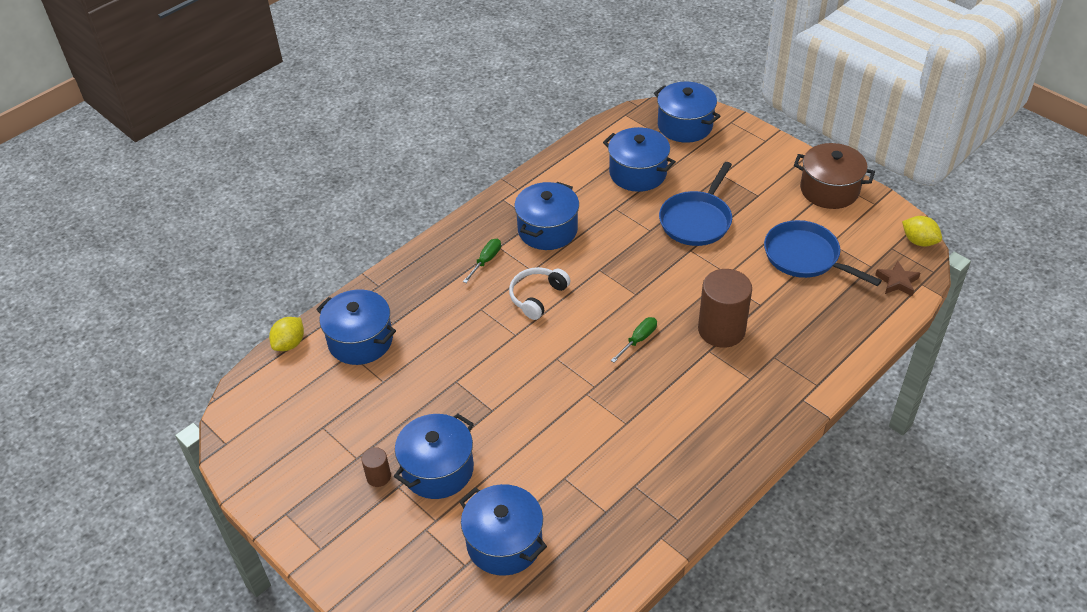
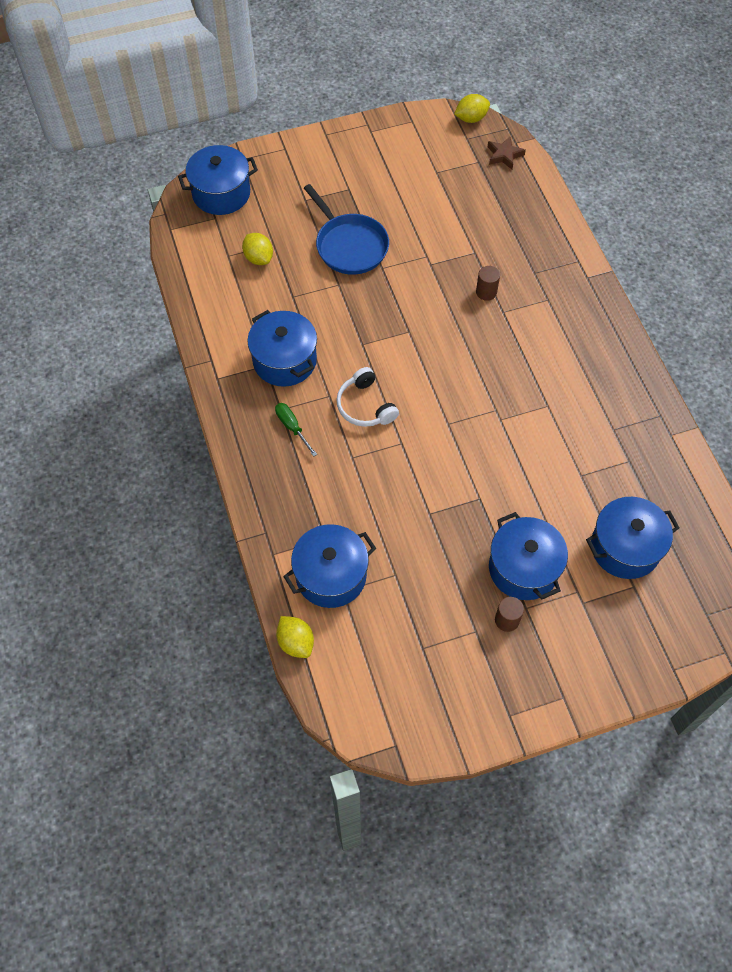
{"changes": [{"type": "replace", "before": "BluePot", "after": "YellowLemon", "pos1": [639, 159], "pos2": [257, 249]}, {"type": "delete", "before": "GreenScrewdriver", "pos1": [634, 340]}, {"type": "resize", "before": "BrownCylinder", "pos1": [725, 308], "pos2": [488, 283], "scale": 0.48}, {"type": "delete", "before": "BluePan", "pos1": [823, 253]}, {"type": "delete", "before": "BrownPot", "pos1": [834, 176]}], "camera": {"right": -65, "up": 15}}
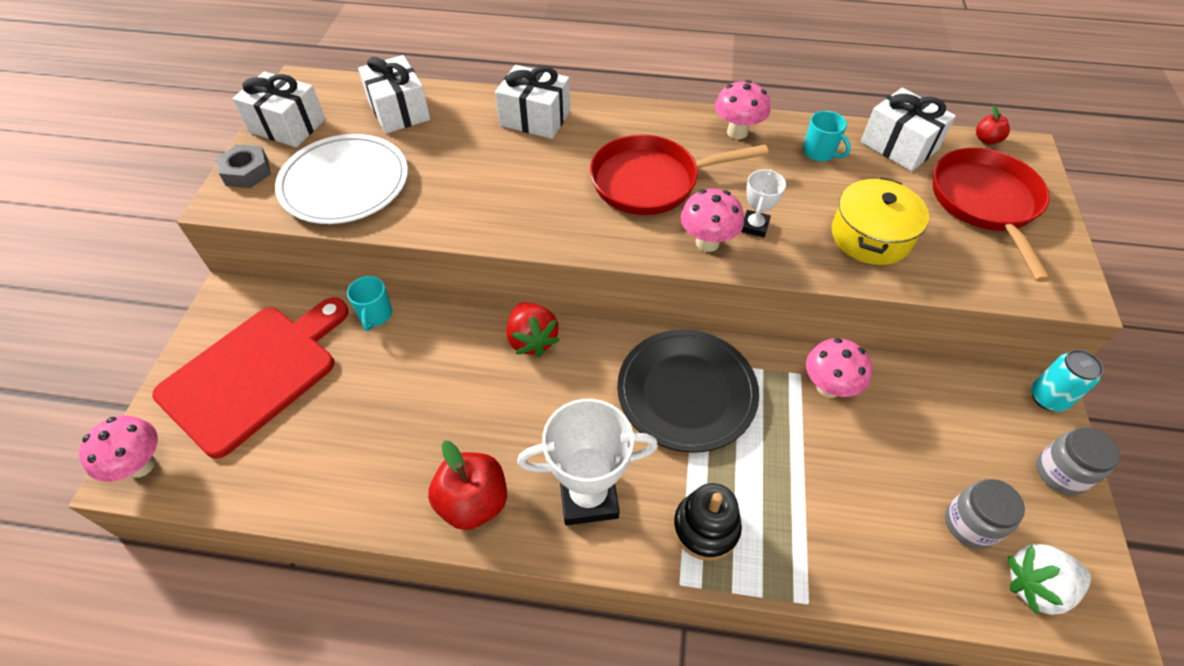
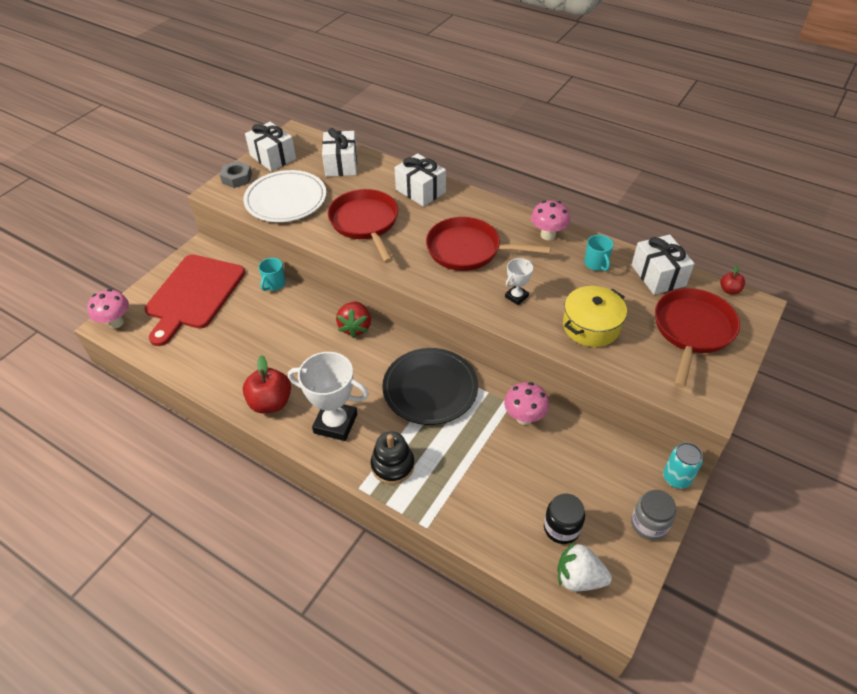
{"changes": [{"type": "rotate", "before": "RedCuttingBoard", "pos1": [250, 378], "pos2": [195, 300], "turn": 135}, {"type": "delete", "before": "PinkMushroom", "pos1": [712, 220]}, {"type": "recolor", "before": "GreyJar", "after": "BlackJar", "pos1": [985, 514], "pos2": [564, 518]}, {"type": "insert", "after": "RedPan", "pos2": [363, 226]}], "camera": {"right": 25, "up": -5}}
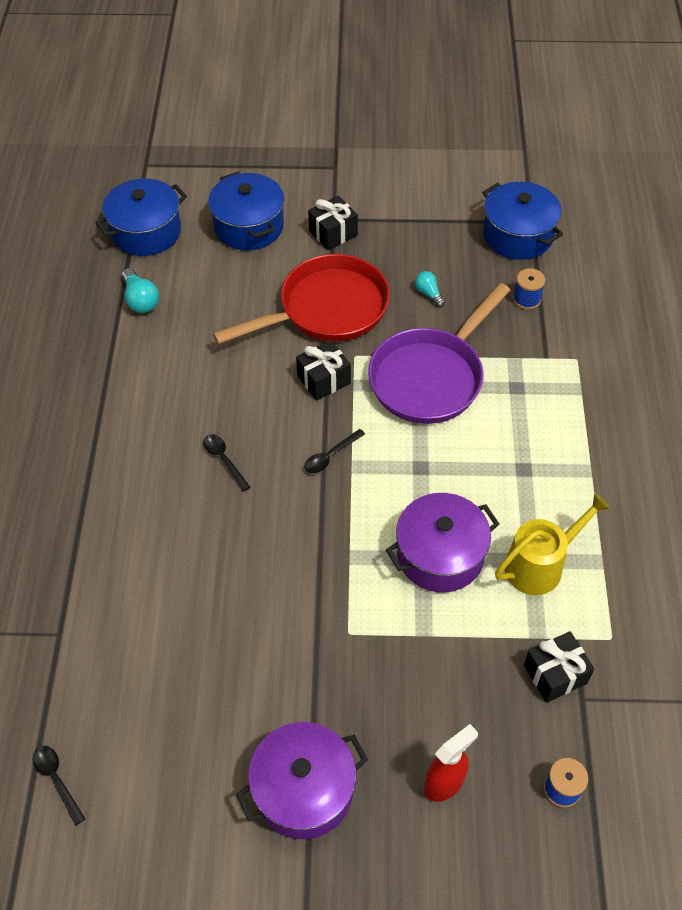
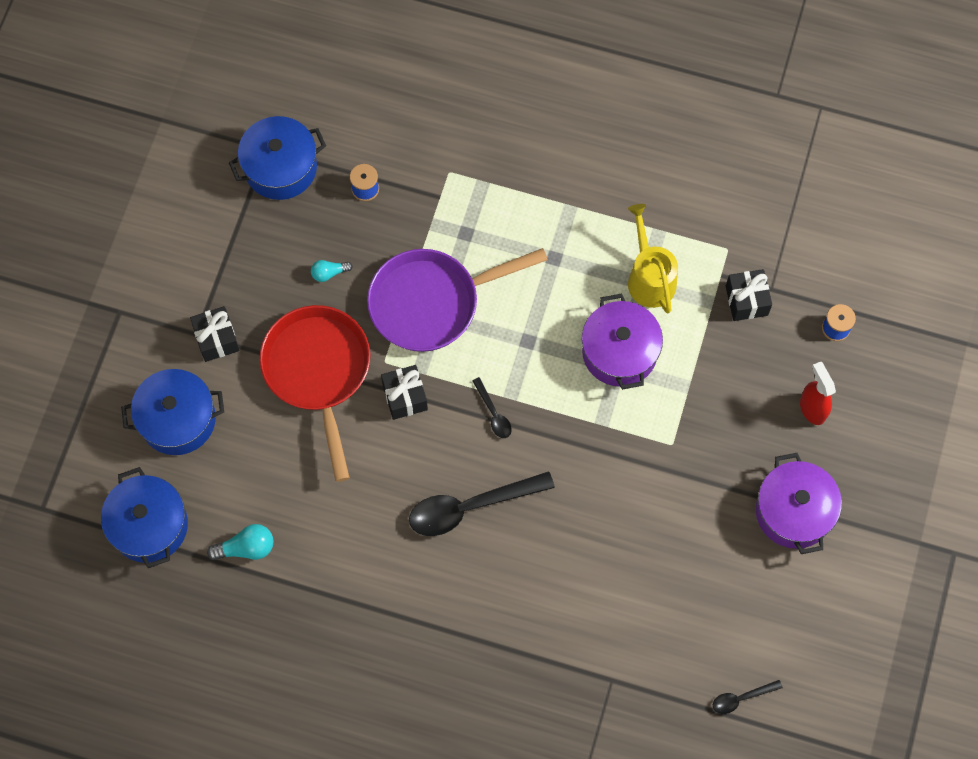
{"changes": [{"type": "resize", "before": "BlackSpoon", "pos1": [226, 462], "pos2": [482, 503], "scale": 2.1}, {"type": "rotate", "before": "PurplePan", "pos1": [439, 353], "pos2": [457, 300], "turn": 105}], "camera": {"right": -75, "up": 15}}
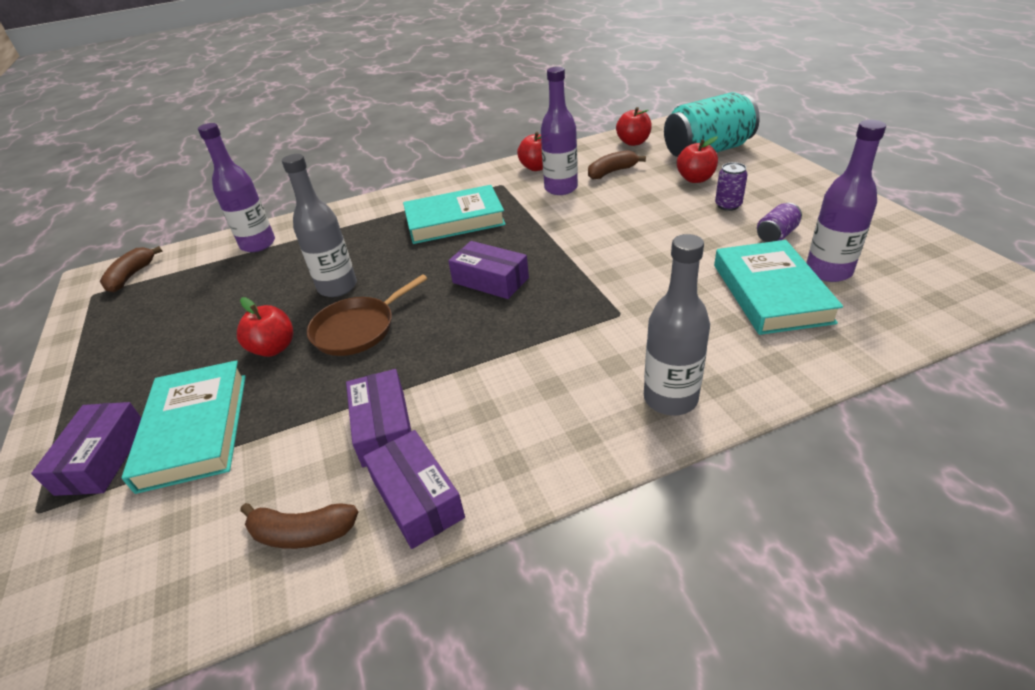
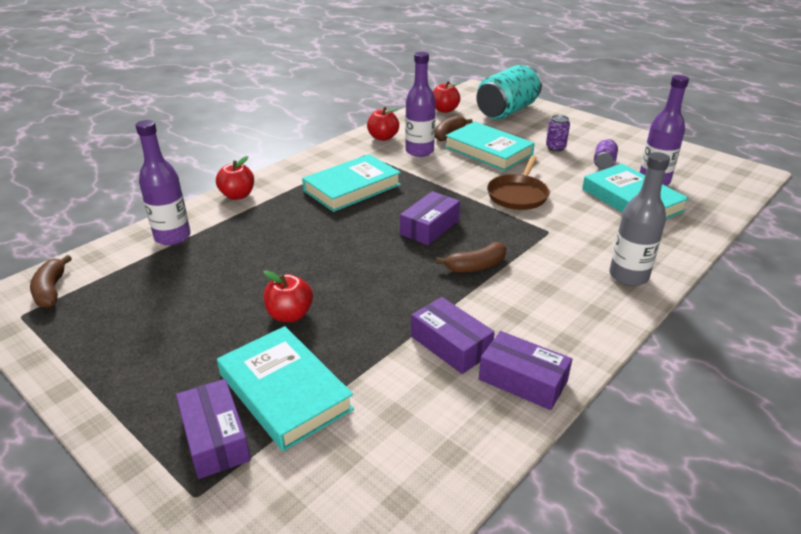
{"changes": [{"type": "move", "before": "BrownBanana", "pos1": [299, 526], "pos2": [471, 257]}, {"type": "delete", "before": "GreyBottle", "pos1": [319, 225]}, {"type": "move", "before": "BrownPan", "pos1": [367, 315], "pos2": [518, 183]}, {"type": "rotate", "before": "PurpleBox", "pos1": [488, 270], "pos2": [430, 218], "turn": -60}, {"type": "move", "before": "RedApple", "pos1": [697, 159], "pos2": [235, 178]}, {"type": "insert", "after": "TurquoiseBook", "pos2": [490, 146]}], "camera": {"right": -30, "up": -5}}
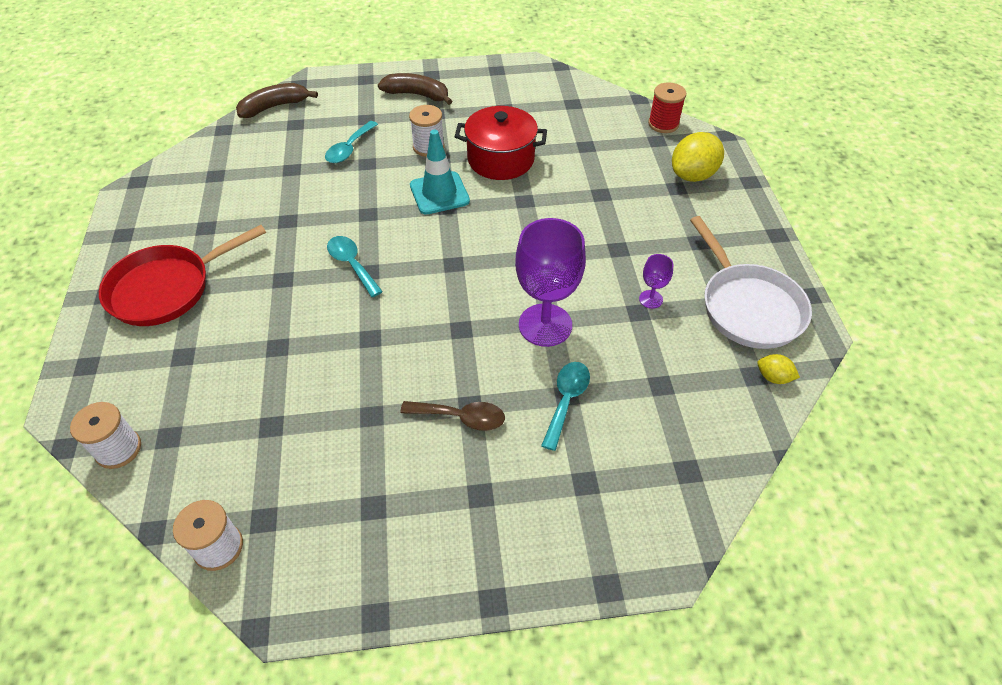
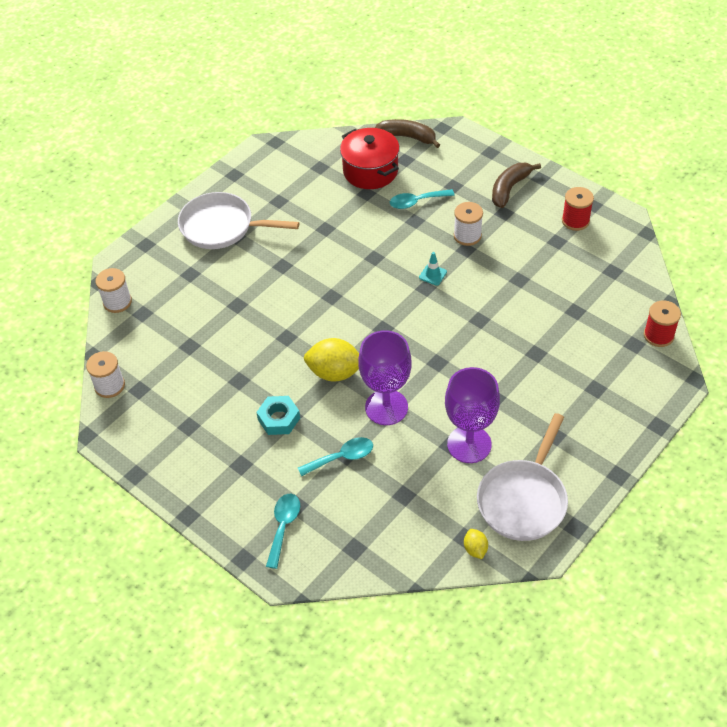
{"changes": [{"type": "recolor", "before": "RedPan", "after": "WhitePan", "pos1": [182, 275], "pos2": [238, 220]}, {"type": "move", "before": "TurquoiseSpoon", "pos1": [355, 266], "pos2": [283, 531]}, {"type": "rotate", "before": "BrownBanana", "pos1": [415, 89], "pos2": [516, 185], "turn": -120}, {"type": "replace", "before": "BrownSpoon", "after": "TurquoiseNut", "pos1": [452, 416], "pos2": [278, 415]}, {"type": "resize", "before": "TurquoiseTrafficCone", "pos1": [440, 172], "pos2": [433, 269], "scale": 0.51}, {"type": "move", "before": "RedPot", "pos1": [501, 143], "pos2": [370, 158]}, {"type": "resize", "before": "PurpleGoblet", "pos1": [656, 281], "pos2": [472, 415], "scale": 2.2}, {"type": "move", "before": "YellowLemon", "pos1": [698, 157], "pos2": [331, 359]}, {"type": "insert", "after": "RedSpool", "pos2": [578, 209]}], "camera": {"right": 50, "up": 0}}
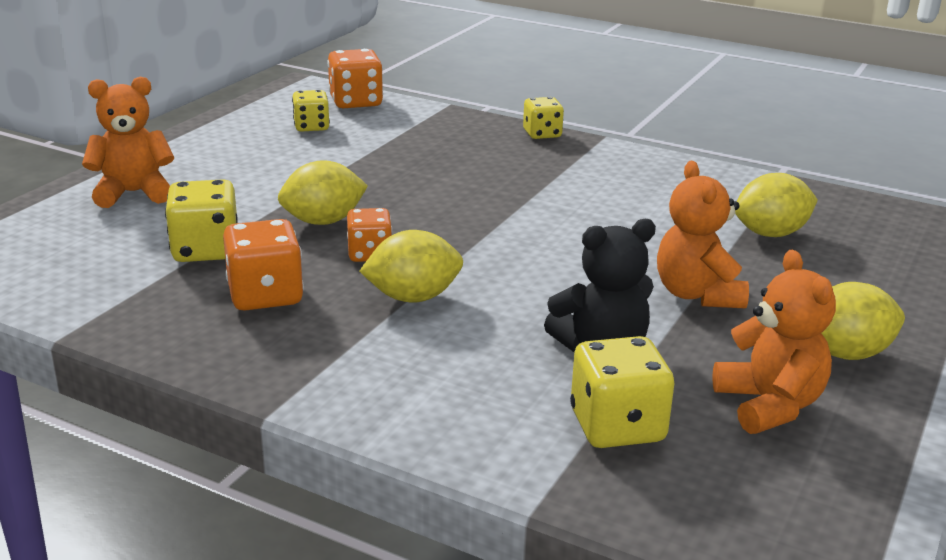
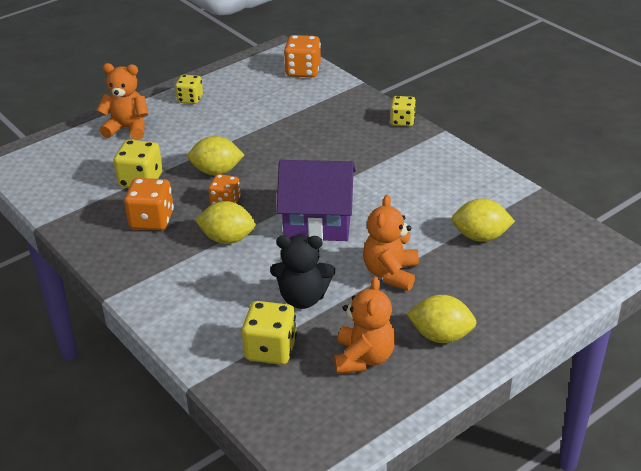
{"changes": [{"type": "move", "before": "YellowDice", "pos1": [311, 111], "pos2": [189, 89]}, {"type": "insert", "after": "PurpleHouse", "pos2": [316, 200]}], "camera": {"right": 25, "up": 10}}
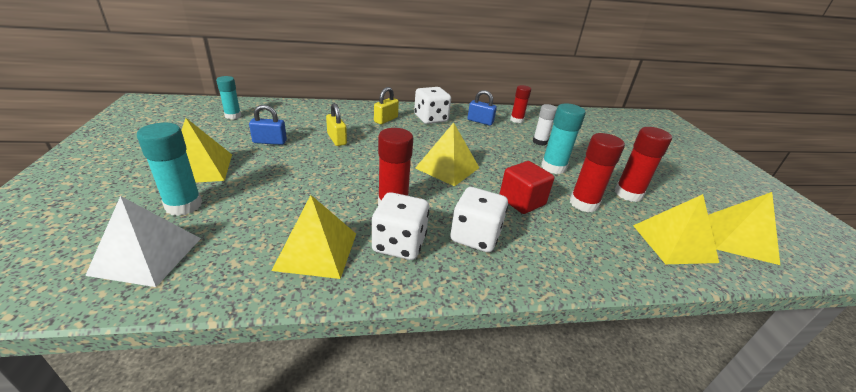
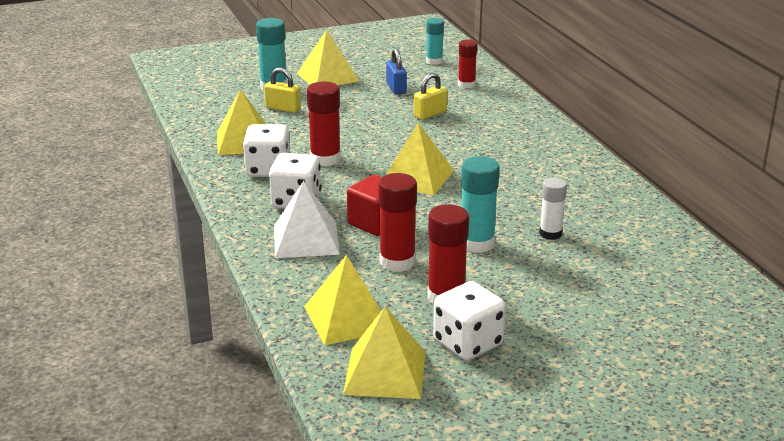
{"changes": [{"type": "move", "before": "WhitePyramid", "pos1": [143, 241], "pos2": [307, 219]}, {"type": "move", "before": "YellowPadlock", "pos1": [386, 105], "pos2": [282, 90]}, {"type": "move", "before": "WhiteDice", "pos1": [432, 105], "pos2": [469, 321]}, {"type": "delete", "before": "BluePadlock", "pos1": [482, 108]}, {"type": "move", "before": "RedGlueStick", "pos1": [520, 104], "pos2": [467, 64]}], "camera": {"right": 80, "up": -5}}
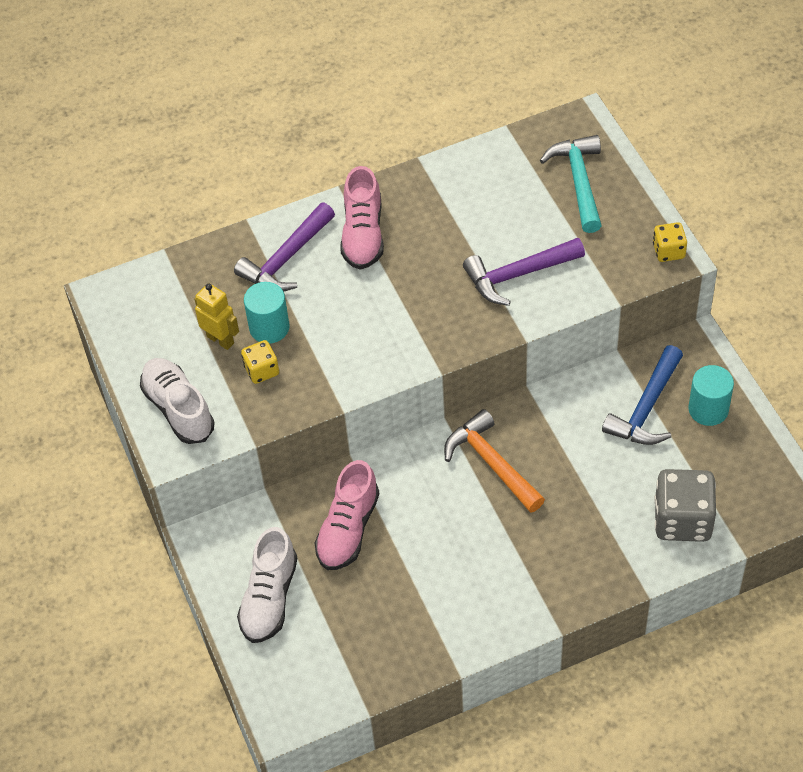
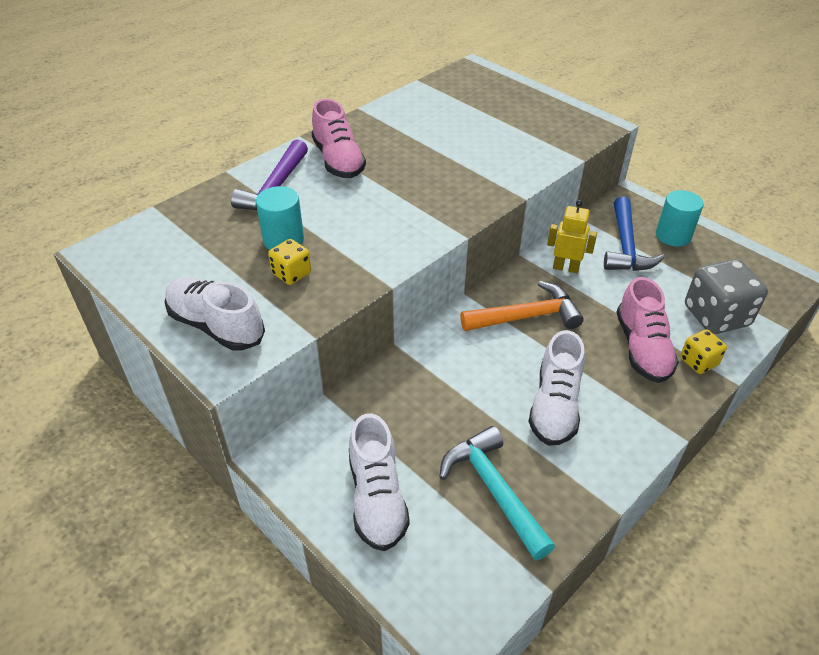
{"changes": [{"type": "move", "before": "YellowRobot", "pos1": [216, 316], "pos2": [572, 236]}, {"type": "move", "before": "PinkShoe", "pos1": [347, 515], "pos2": [648, 330]}, {"type": "rotate", "before": "OrangeHammer", "pos1": [494, 461], "pos2": [522, 306], "turn": 135}, {"type": "delete", "before": "PurpleHammer", "pos1": [524, 272]}, {"type": "move", "before": "TurquoiseHammer", "pos1": [571, 184], "pos2": [497, 493]}, {"type": "move", "before": "YellowDice", "pos1": [670, 242], "pos2": [703, 351]}, {"type": "insert", "after": "WhiteShoe", "pos2": [556, 388]}], "camera": {"right": -25, "up": -10}}
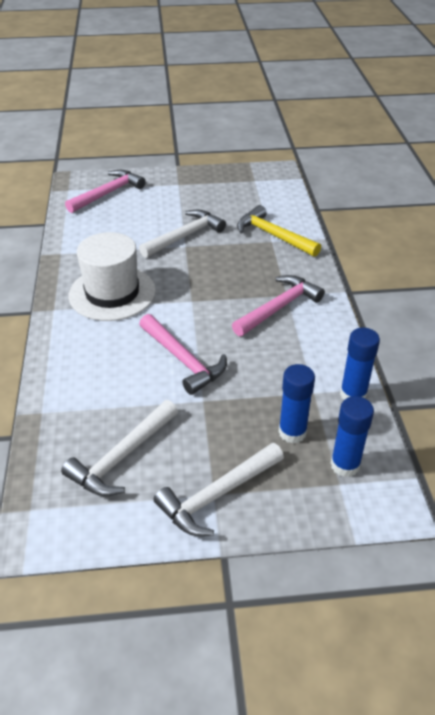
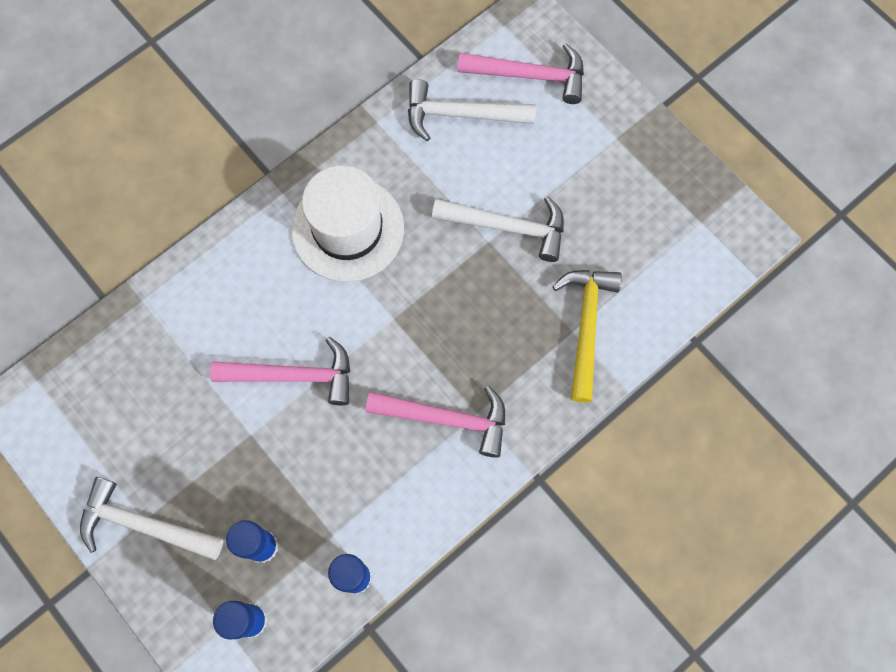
{"changes": [{"type": "move", "before": "WhiteHammer", "pos1": [119, 448], "pos2": [472, 110]}, {"type": "rotate", "before": "PinkHammer", "pos1": [183, 354], "pos2": [280, 371], "turn": -105}], "camera": {"right": 55, "up": 30}}
